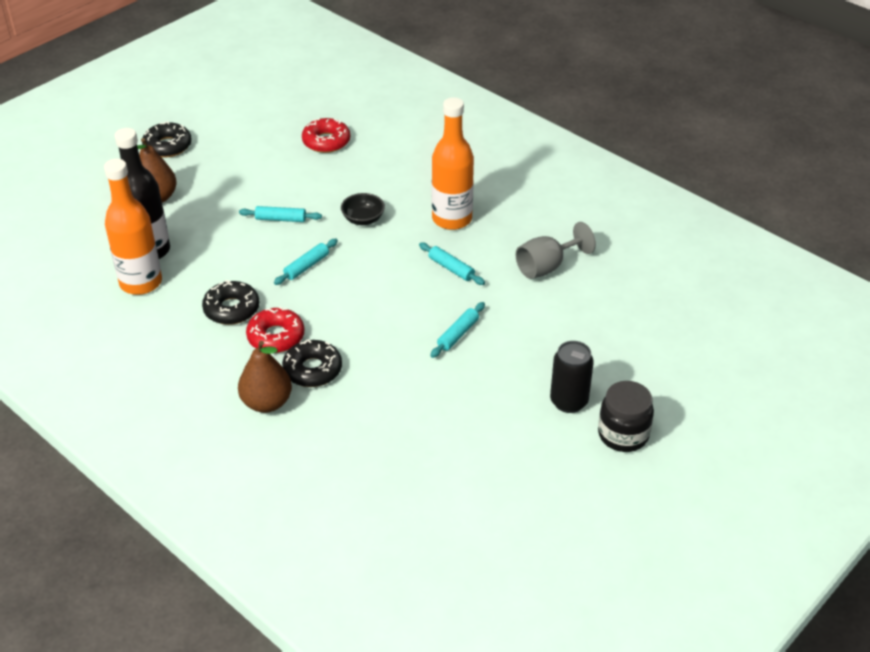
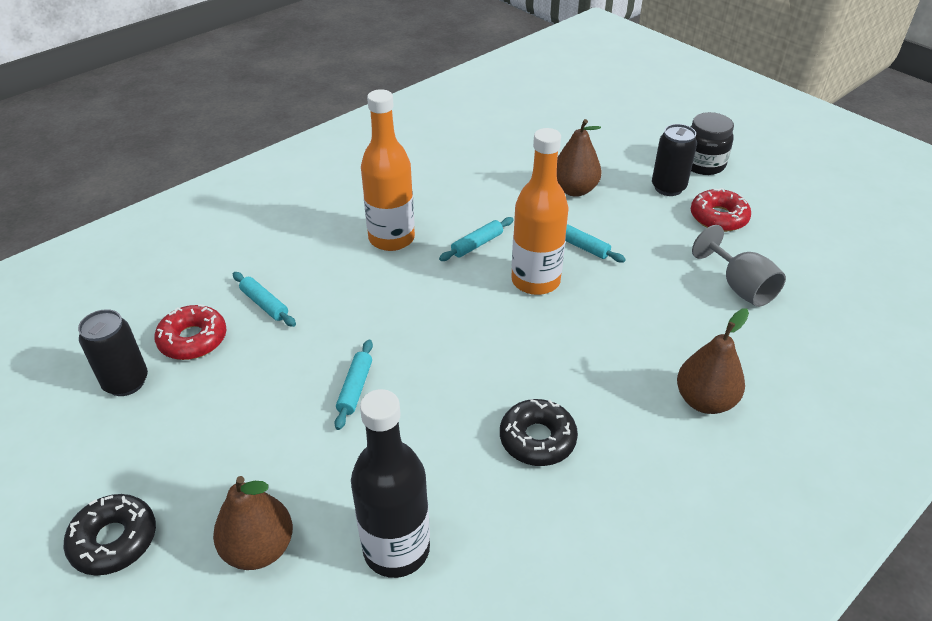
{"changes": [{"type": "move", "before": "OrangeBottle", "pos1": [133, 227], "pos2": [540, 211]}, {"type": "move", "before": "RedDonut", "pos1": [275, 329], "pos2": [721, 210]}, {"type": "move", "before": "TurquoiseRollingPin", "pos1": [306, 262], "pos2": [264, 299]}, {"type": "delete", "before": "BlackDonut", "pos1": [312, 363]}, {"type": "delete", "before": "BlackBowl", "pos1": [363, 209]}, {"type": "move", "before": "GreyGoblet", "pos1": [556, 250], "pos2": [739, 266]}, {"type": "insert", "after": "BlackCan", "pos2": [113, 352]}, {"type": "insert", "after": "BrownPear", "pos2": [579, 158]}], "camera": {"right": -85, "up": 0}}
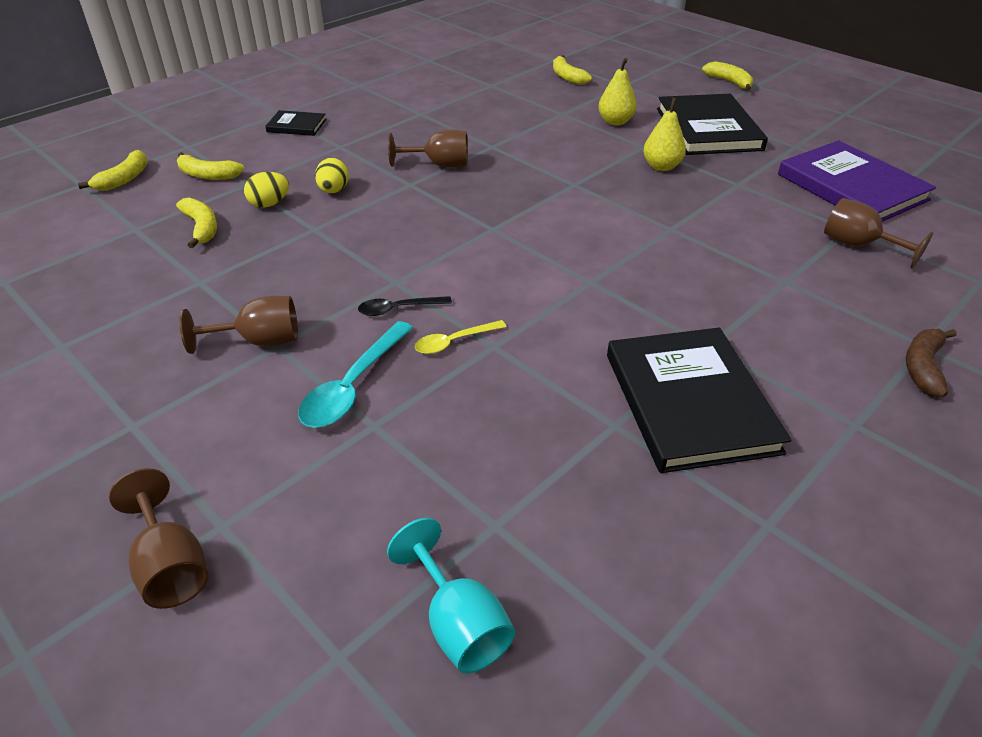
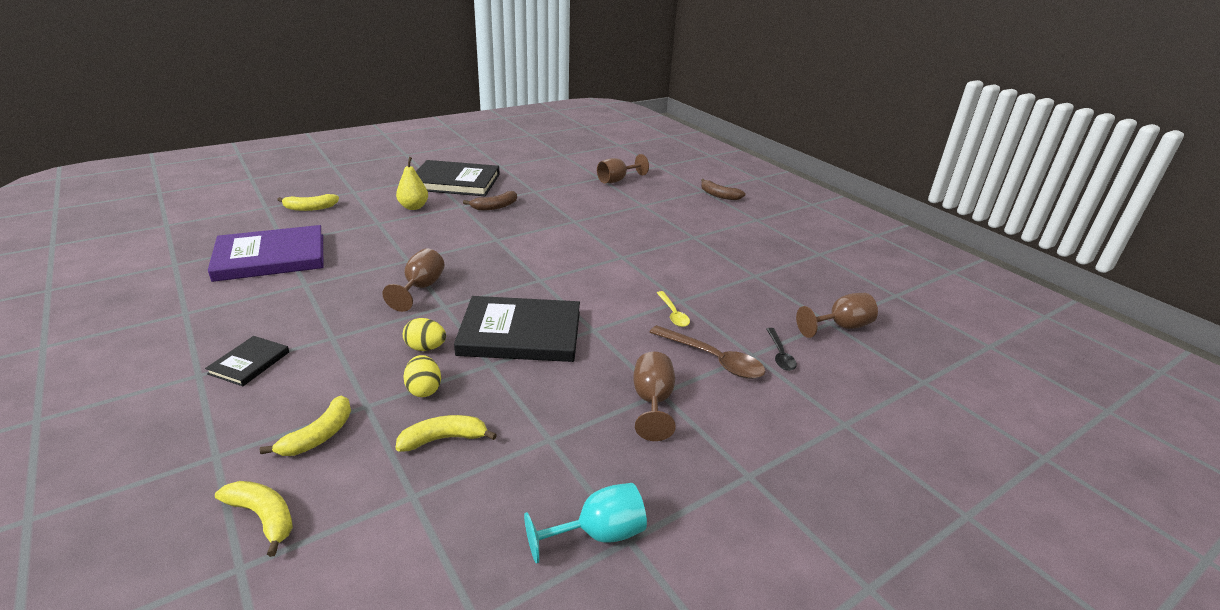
{"changes": [{"type": "move", "before": "BrownGoblet", "pos1": [159, 538], "pos2": [837, 315]}, {"type": "recolor", "before": "TurquoiseSpoon", "after": "BrownSpoon", "pos1": [355, 374], "pos2": [708, 352]}, {"type": "move", "before": "BlackSpoon", "pos1": [405, 306], "pos2": [782, 349]}, {"type": "move", "before": "TurquoiseGoblet", "pos1": [451, 596], "pos2": [585, 523]}, {"type": "move", "before": "BlackBook", "pos1": [699, 400], "pos2": [517, 329]}, {"type": "replace", "before": "YellowPear", "after": "BrownBanana", "pos1": [664, 134], "pos2": [490, 201]}, {"type": "delete", "before": "YellowBanana", "pos1": [727, 76]}, {"type": "move", "before": "PurpleBook", "pos1": [857, 181], "pos2": [265, 253]}], "camera": {"right": -80, "up": -10}}
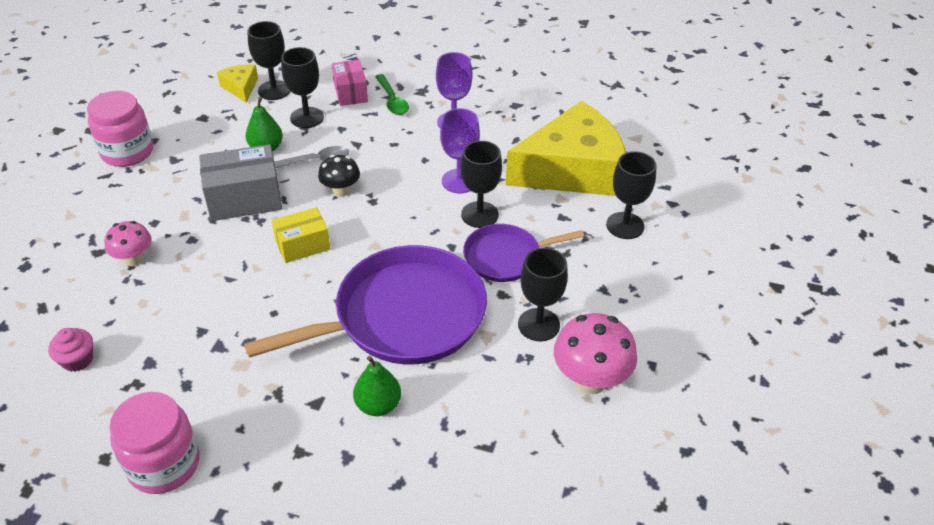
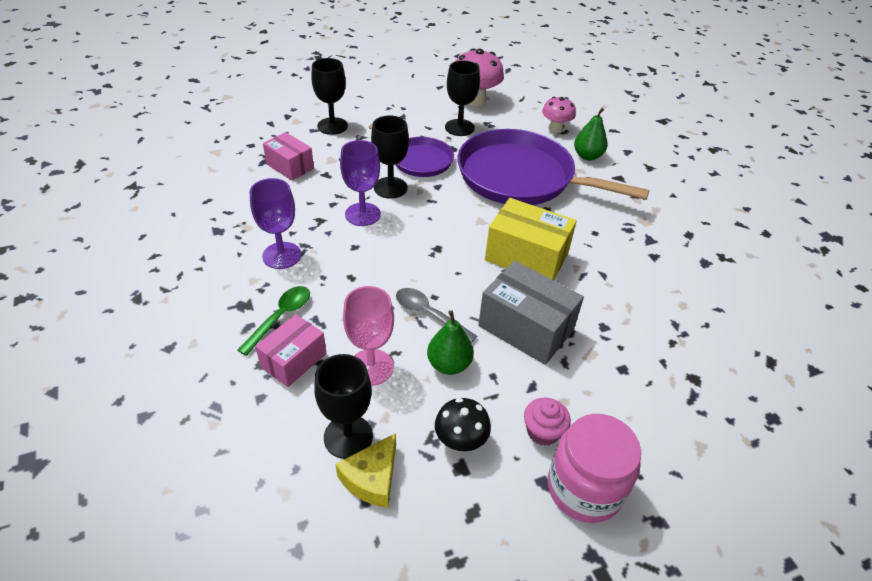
{"changes": [{"type": "move", "before": "PinkCupcake", "pos1": [70, 350], "pos2": [547, 422]}, {"type": "move", "before": "PinkMushroom", "pos1": [128, 243], "pos2": [559, 115]}, {"type": "delete", "before": "PinkJar", "pos1": [154, 443]}, {"type": "resize", "before": "YellowBox", "pos1": [301, 235], "pos2": [531, 239], "scale": 1.57}, {"type": "recolor", "before": "BlackGoblet", "after": "PinkGoblet", "pos1": [302, 87], "pos2": [368, 336]}, {"type": "move", "before": "BlackMushroom", "pos1": [339, 176], "pos2": [463, 425]}, {"type": "replace", "before": "YellowCheese", "after": "PinkBox", "pos1": [566, 148], "pos2": [288, 156]}], "camera": {"right": -130, "up": 0}}
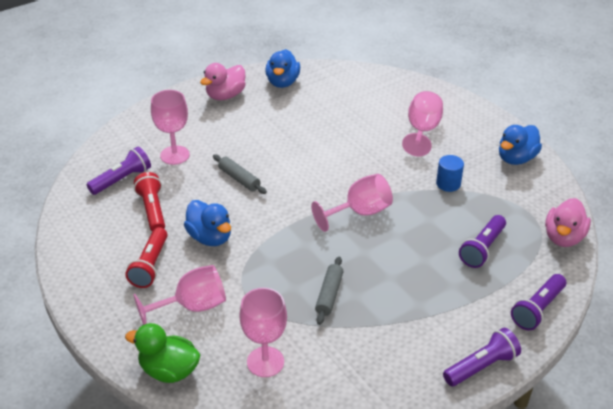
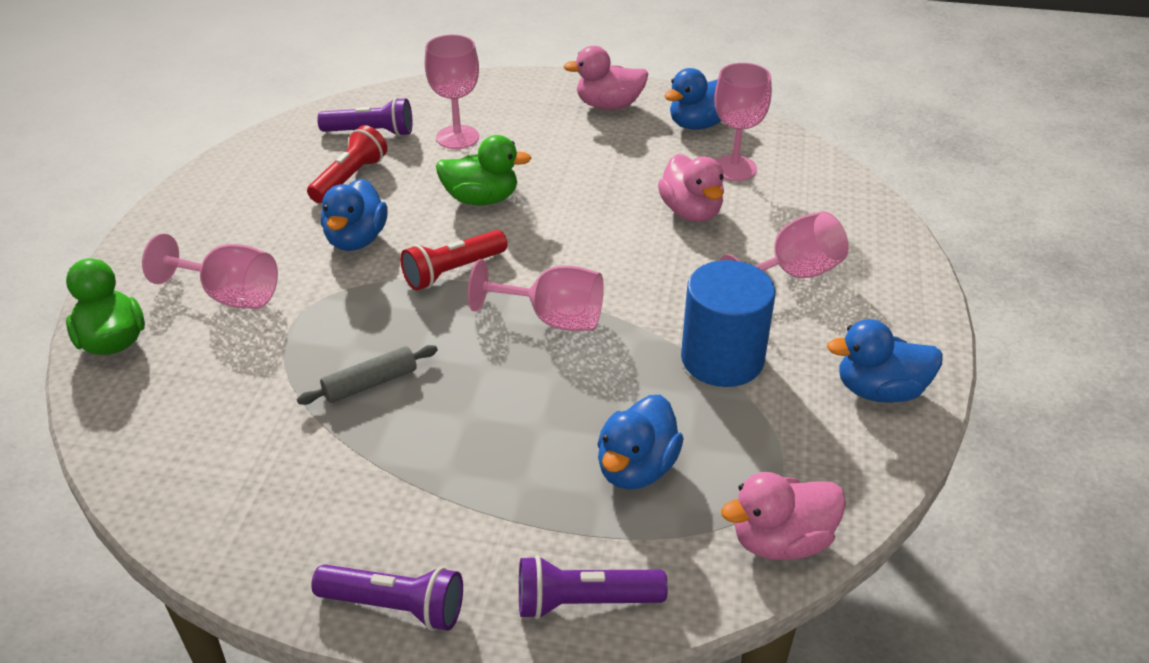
{"changes": [{"type": "move", "before": "RedFlashlight", "pos1": [146, 257], "pos2": [454, 260]}, {"type": "replace", "before": "GreyRollingPin", "after": "GreenDuck", "pos1": [240, 174], "pos2": [484, 170]}, {"type": "move", "before": "PinkGoblet", "pos1": [263, 332], "pos2": [743, 122]}, {"type": "resize", "before": "BlueCylinder", "pos1": [450, 173], "pos2": [728, 323], "scale": 1.87}, {"type": "replace", "before": "PurpleFlashlight", "after": "BlueDuck", "pos1": [482, 241], "pos2": [640, 442]}, {"type": "insert", "after": "PinkDuck", "pos2": [691, 188]}], "camera": {"right": 45, "up": 0}}
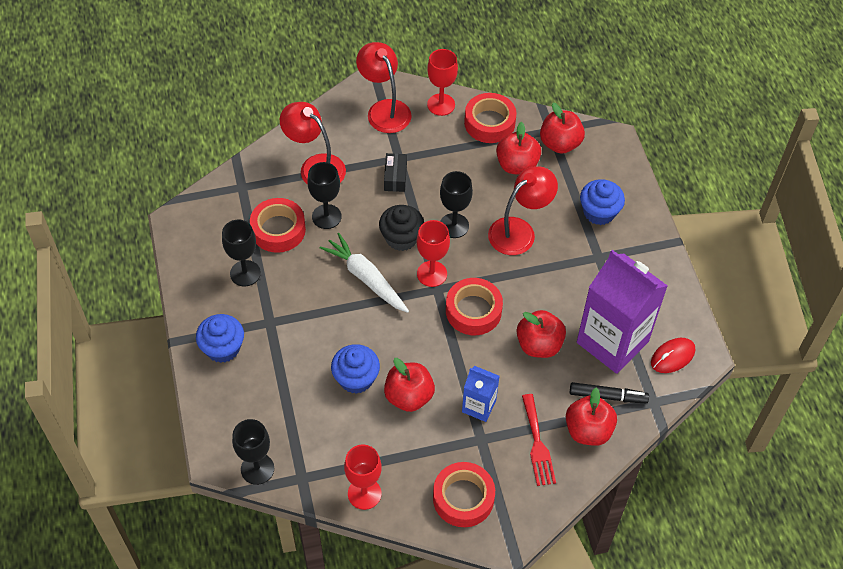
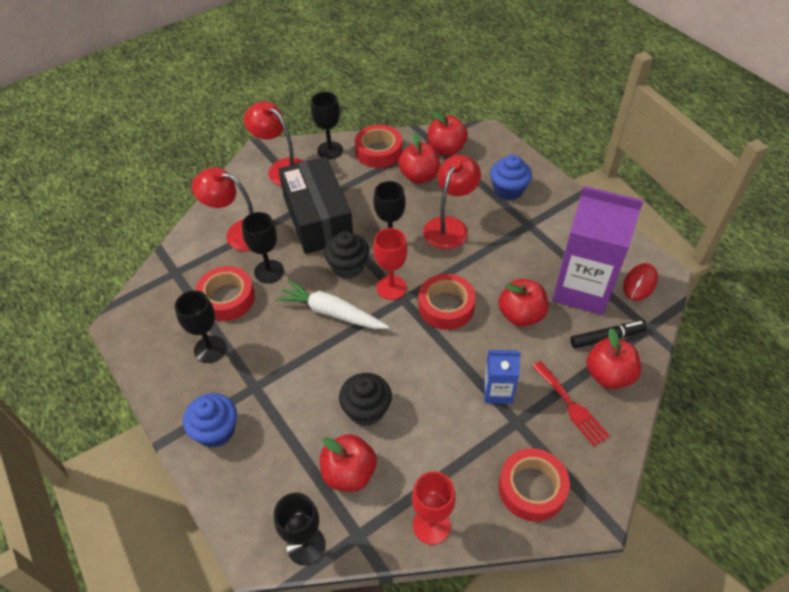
{"changes": [{"type": "recolor", "before": "BlueCupcake", "after": "BlackCupcake", "pos1": [355, 369], "pos2": [365, 399]}, {"type": "resize", "before": "BlackBox", "pos1": [395, 172], "pos2": [315, 205], "scale": 2.49}, {"type": "move", "before": "RedApple", "pos1": [409, 385], "pos2": [348, 463]}, {"type": "recolor", "before": "RedGoblet", "after": "BlackGoblet", "pos1": [442, 82], "pos2": [327, 125]}], "camera": {"right": -20, "up": -5}}
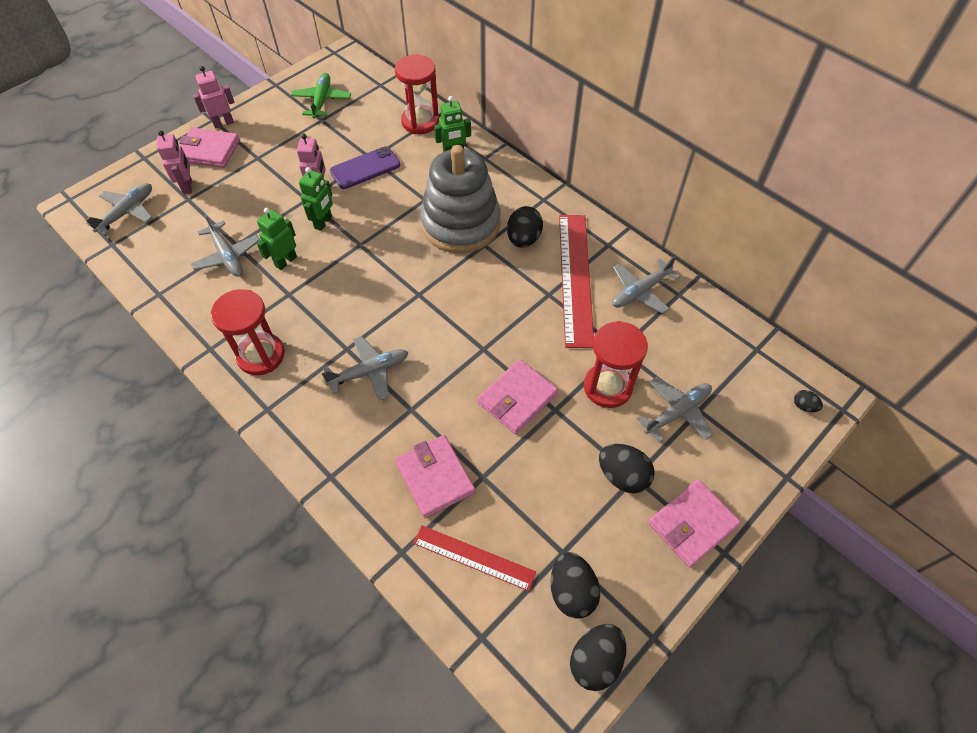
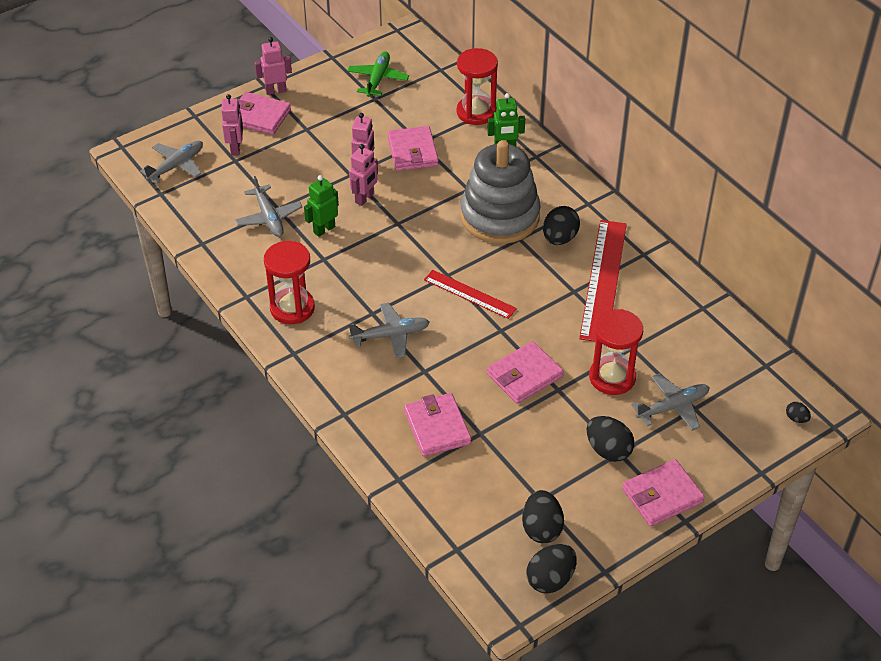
{"changes": [{"type": "recolor", "before": "GreenRobot", "after": "PinkRobot", "pos1": [316, 199], "pos2": [363, 175]}, {"type": "replace", "before": "PurplePhone", "after": "PinkWallet", "pos1": [365, 167], "pos2": [413, 148]}, {"type": "move", "before": "RedRuler", "pos1": [474, 558], "pos2": [470, 294]}, {"type": "delete", "before": "GreyPlane", "pos1": [646, 285]}], "camera": {"right": 10, "up": -10}}
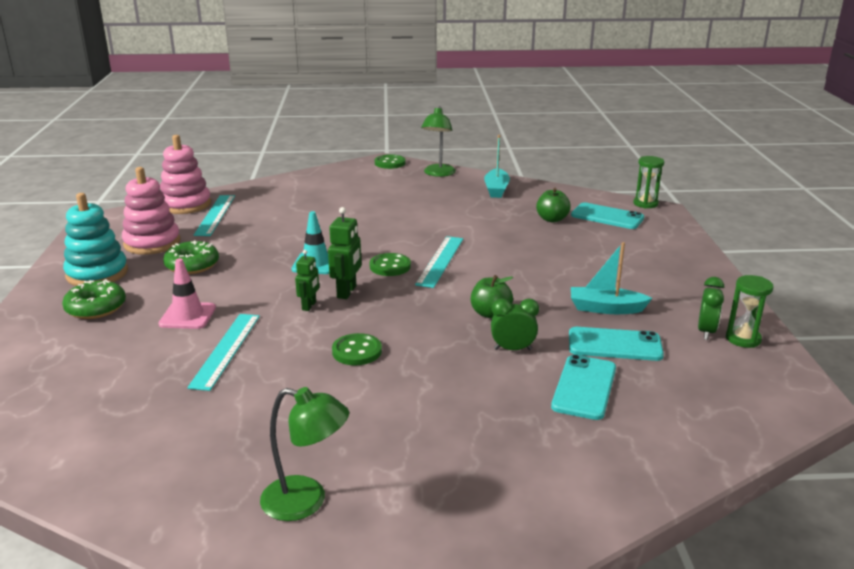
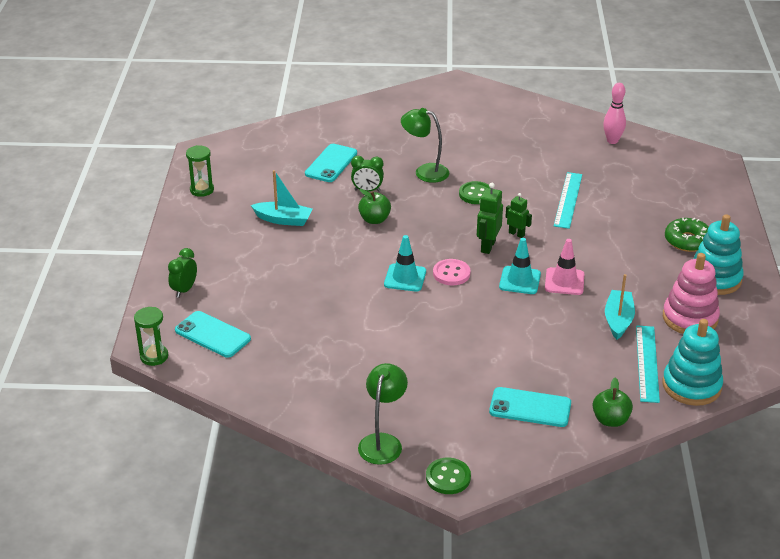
{"changes": [{"type": "move", "before": "PinkTrafficCone", "pos1": [187, 293], "pos2": [564, 267]}, {"type": "recolor", "before": "PinkStackingToy", "after": "TurquoiseStackingToy", "pos1": [185, 174], "pos2": [693, 362]}, {"type": "delete", "before": "GreenDonut", "pos1": [191, 257]}, {"type": "move", "before": "GreenLamp", "pos1": [304, 454], "pos2": [425, 145]}, {"type": "rotate", "before": "GreenRobot", "pos1": [307, 280], "pos2": [518, 215], "turn": 105}, {"type": "recolor", "before": "GreenButton", "after": "PinkButton", "pos1": [390, 264], "pos2": [452, 272]}, {"type": "replace", "before": "TurquoiseRuler", "after": "TurquoiseTrafficCone", "pos1": [439, 262], "pos2": [405, 263]}, {"type": "move", "before": "TurquoiseBoat", "pos1": [497, 166], "pos2": [620, 307]}, {"type": "move", "before": "GreenApple", "pos1": [553, 205], "pos2": [613, 402]}, {"type": "move", "before": "TurquoisePhone", "pos1": [616, 344], "pos2": [530, 407]}, {"type": "move", "before": "GreenClock", "pos1": [711, 308], "pos2": [182, 273]}, {"type": "insert", "after": "PinkBowlingPin", "pos2": [614, 113]}], "camera": {"right": -175, "up": 10}}
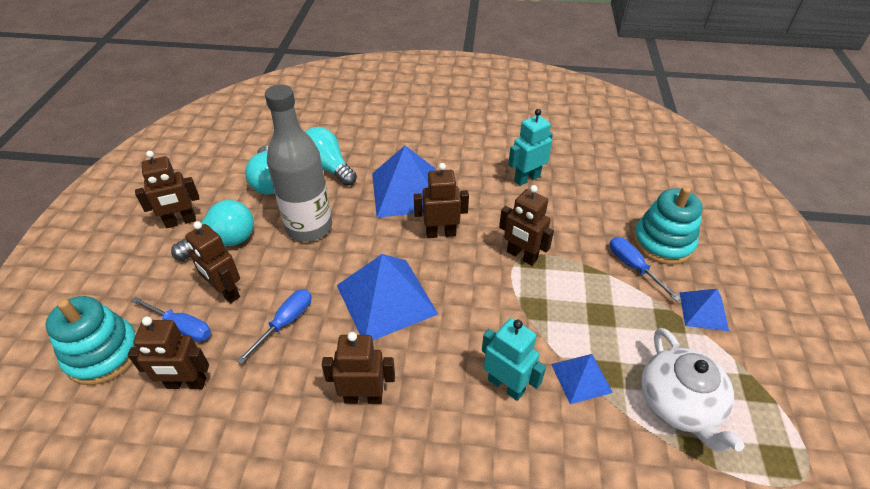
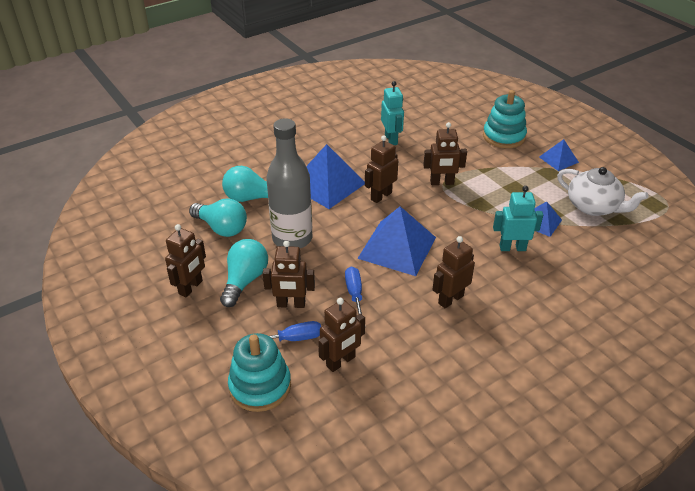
{"changes": [{"type": "rotate", "before": "TurquoiseRobot", "pos1": [530, 147], "pos2": [392, 113], "turn": 150}, {"type": "delete", "before": "BlueScrewdriver", "pos1": [645, 269]}], "camera": {"right": -40, "up": -5}}
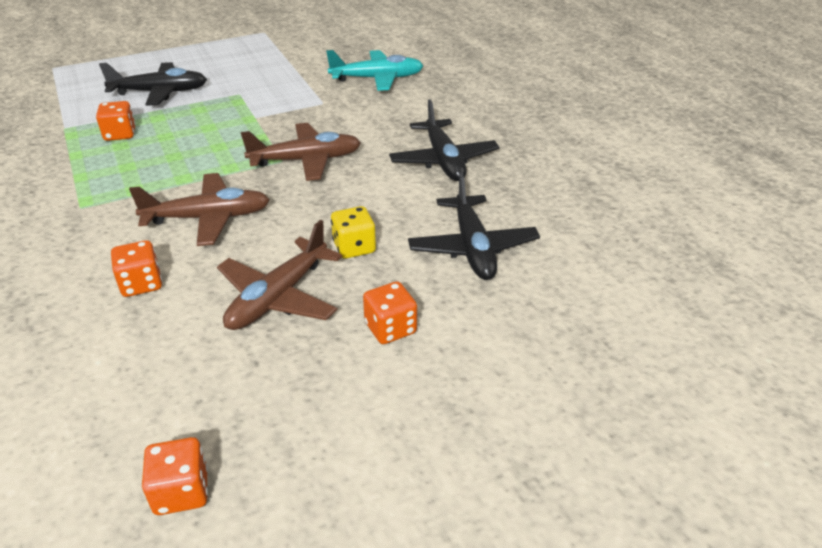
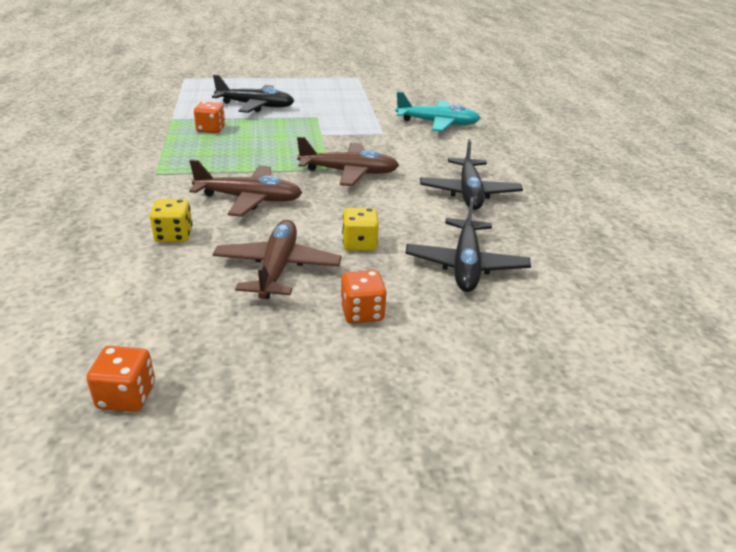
{"changes": [{"type": "recolor", "before": "OrangeDice", "after": "YellowDice", "pos1": [136, 268], "pos2": [171, 220]}, {"type": "rotate", "before": "BrownPlane", "pos1": [279, 275], "pos2": [277, 259], "turn": 135}], "camera": {"right": 15, "up": -5}}
